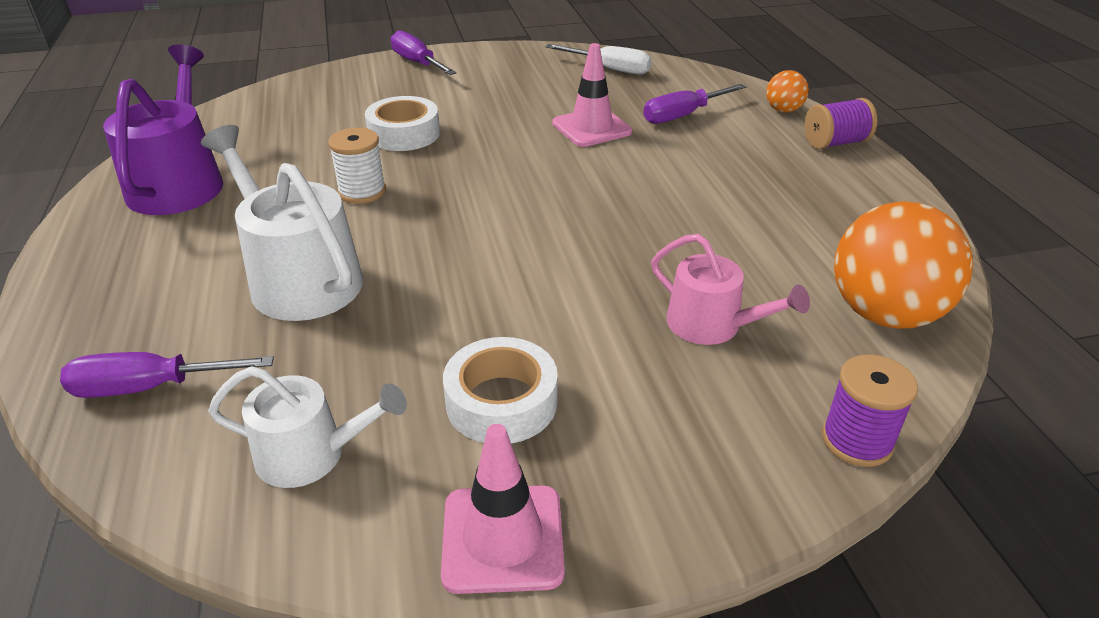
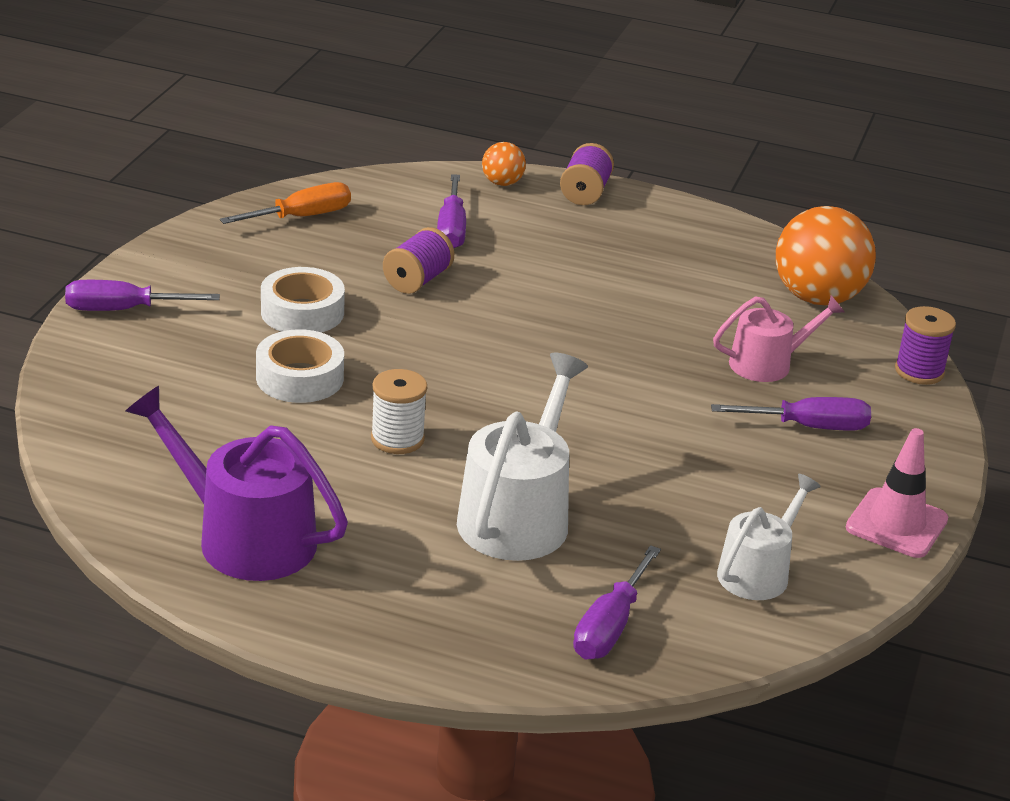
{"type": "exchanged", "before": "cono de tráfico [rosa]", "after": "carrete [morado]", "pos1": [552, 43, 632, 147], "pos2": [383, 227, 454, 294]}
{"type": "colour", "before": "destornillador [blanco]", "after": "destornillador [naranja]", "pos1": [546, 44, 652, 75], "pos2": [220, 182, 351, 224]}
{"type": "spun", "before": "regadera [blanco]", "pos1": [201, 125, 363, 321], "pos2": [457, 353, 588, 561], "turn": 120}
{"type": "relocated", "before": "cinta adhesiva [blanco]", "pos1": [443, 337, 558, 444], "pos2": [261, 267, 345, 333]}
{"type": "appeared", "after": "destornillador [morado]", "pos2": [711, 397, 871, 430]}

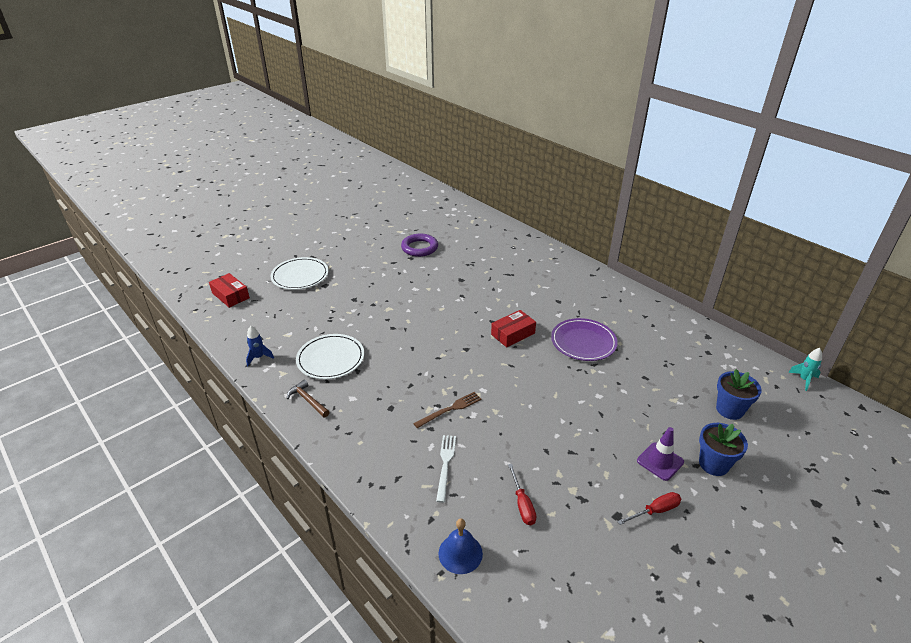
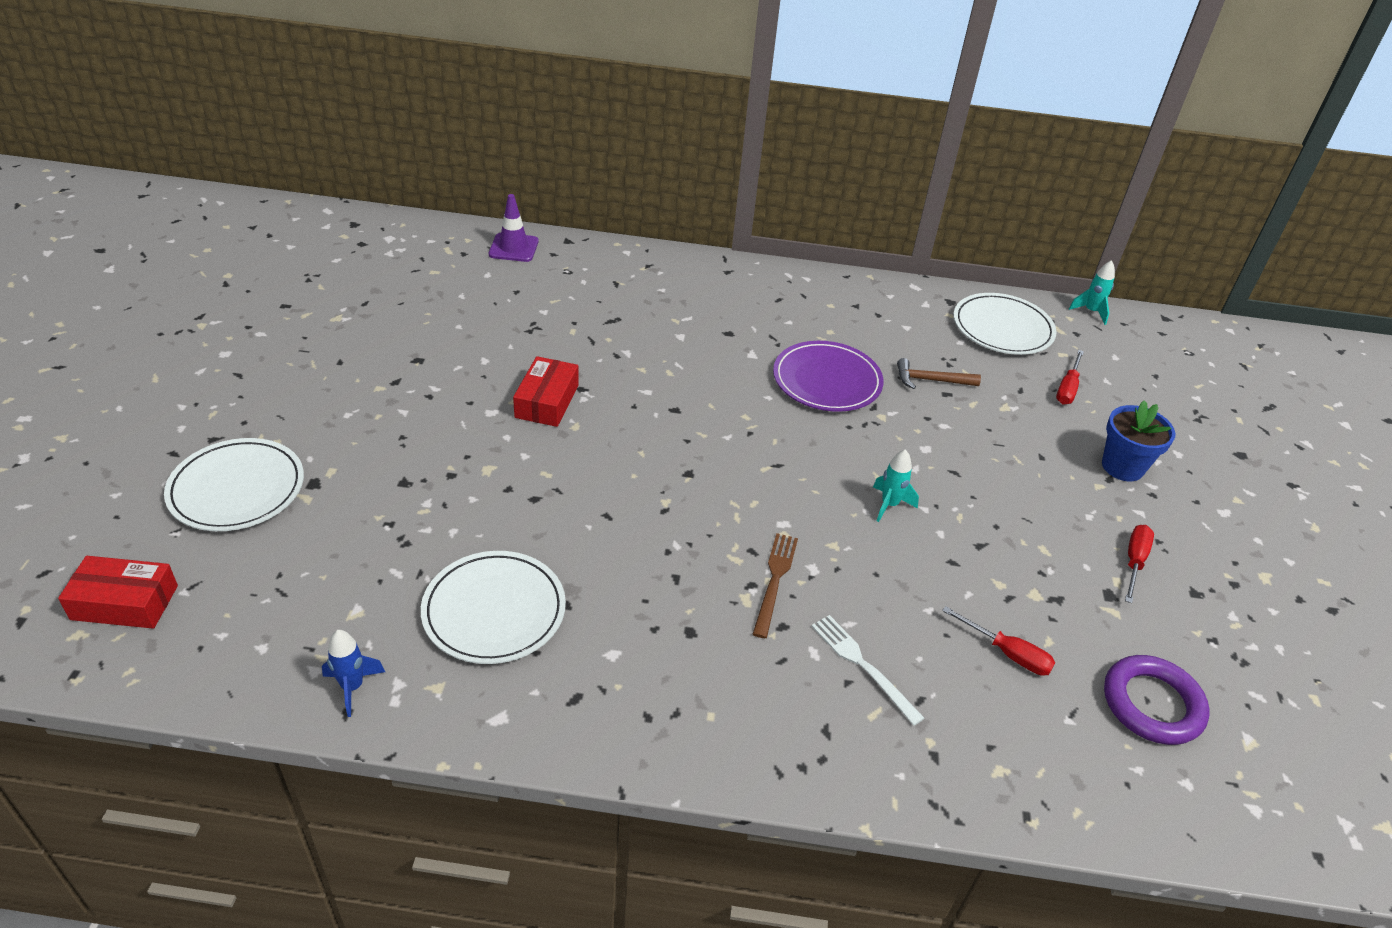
{"type": "relocated", "before": "anillo [morado]", "pos1": [401, 234, 438, 257], "pos2": [1104, 655, 1209, 745]}
{"type": "relocated", "before": "caja [rojo]", "pos1": [491, 310, 536, 347], "pos2": [513, 356, 579, 427]}
{"type": "exchanged", "before": "maceta [azul]", "after": "destornillador [rojo]", "pos1": [716, 369, 762, 420], "pos2": [1056, 350, 1084, 404]}
{"type": "relocated", "before": "martillo [marrón]", "pos1": [287, 380, 329, 418], "pos2": [897, 358, 981, 389]}
{"type": "relocated", "before": "cono de tráfico [morado]", "pos1": [637, 427, 684, 481], "pos2": [489, 194, 538, 262]}
{"type": "missing", "before": "campana [azul]", "pos1": [439, 519, 483, 574]}
{"type": "appeared", "after": "plato [blanco]", "pos2": [954, 293, 1057, 355]}
{"type": "appeared", "after": "cohete [turquesa]", "pos2": [873, 449, 919, 522]}

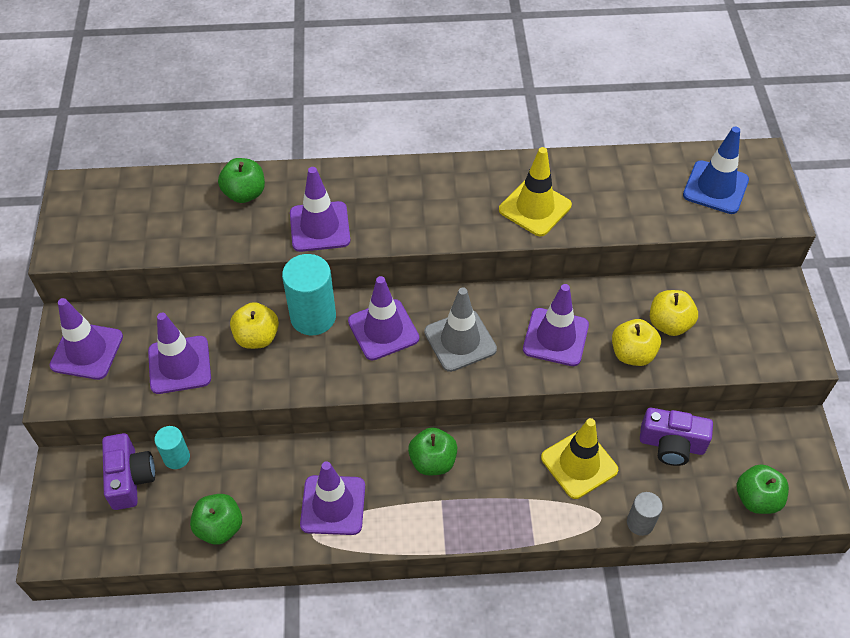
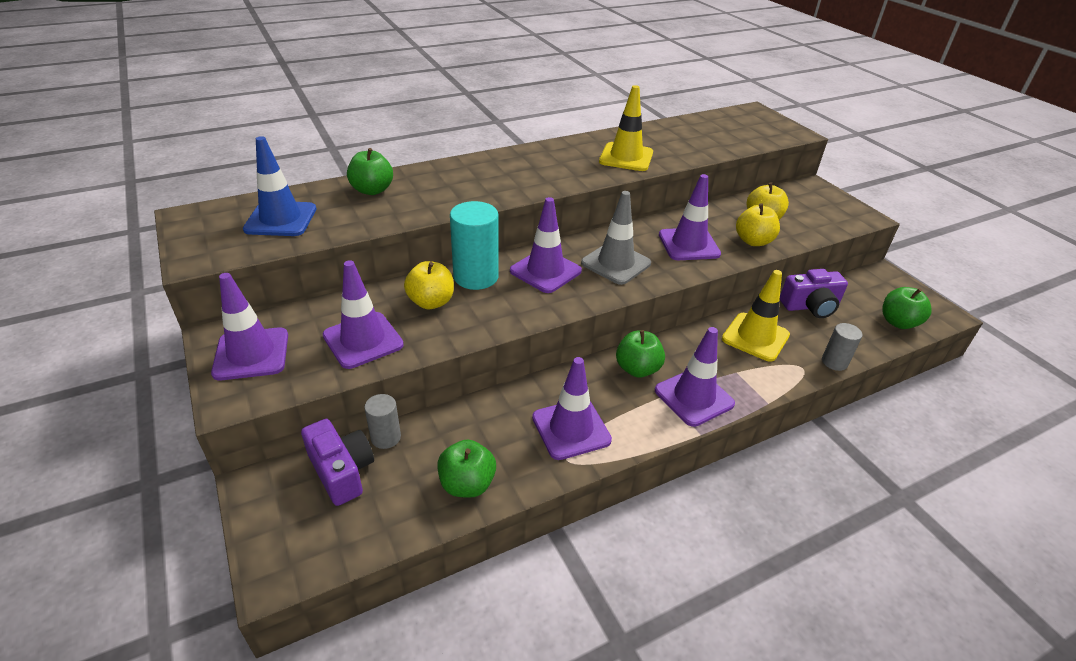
{"type": "relocated", "before": "cono de tráfico [azul]", "pos1": [683, 127, 749, 214], "pos2": [243, 136, 317, 236]}
{"type": "relocated", "before": "cono de tráfico [morado]", "pos1": [290, 167, 350, 252], "pos2": [655, 327, 735, 427]}
{"type": "colour", "before": "cilindro [turquesa]", "after": "cilindro [gris]", "pos1": [154, 426, 190, 469], "pos2": [364, 394, 401, 449]}

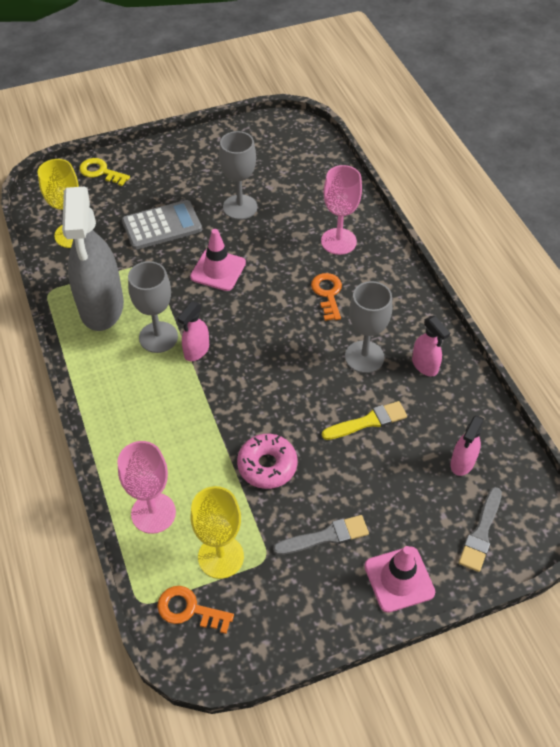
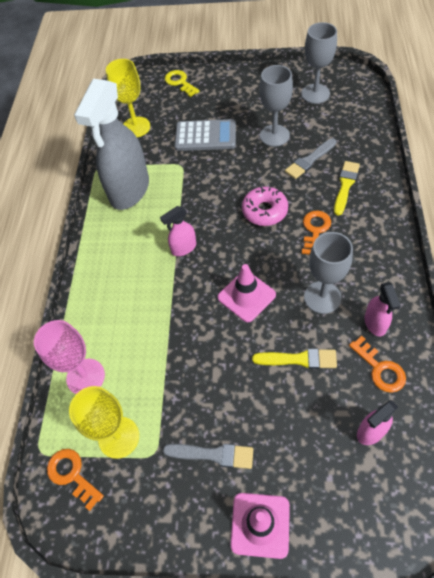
{"type": "exchanged", "before": "copa [rosa]", "after": "pincel [amarillo]", "pos1": [321, 165, 362, 255], "pos2": [334, 161, 360, 216]}
{"type": "relocated", "before": "cono de tráfico [rosa]", "pos1": [190, 229, 246, 291], "pos2": [218, 264, 276, 322]}
{"type": "relocated", "before": "copa [gris]", "pos1": [128, 261, 178, 353], "pos2": [301, 22, 337, 104]}
{"type": "relocated", "before": "rosquilla [rosa]", "pos1": [237, 434, 298, 489], "pos2": [242, 186, 288, 226]}
{"type": "relocated", "before": "pincel [gris]", "pos1": [459, 487, 502, 572], "pos2": [285, 138, 336, 179]}
{"type": "appeared", "after": "llave [naranja]", "pos2": [349, 336, 406, 393]}

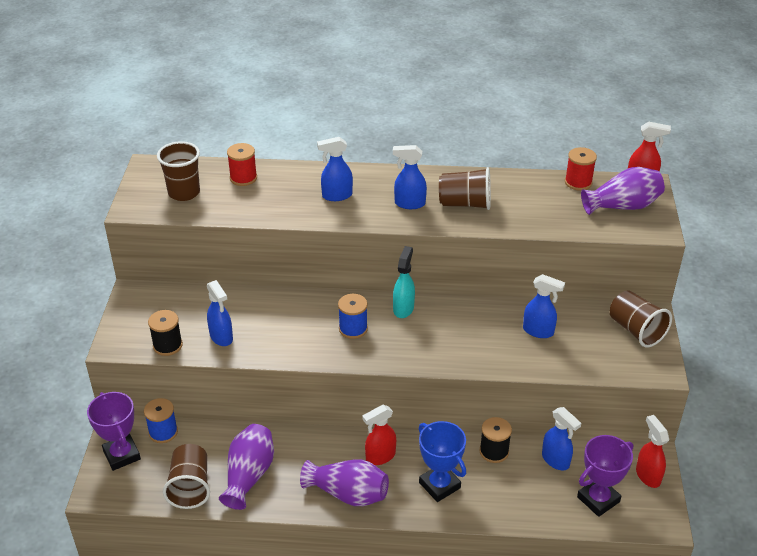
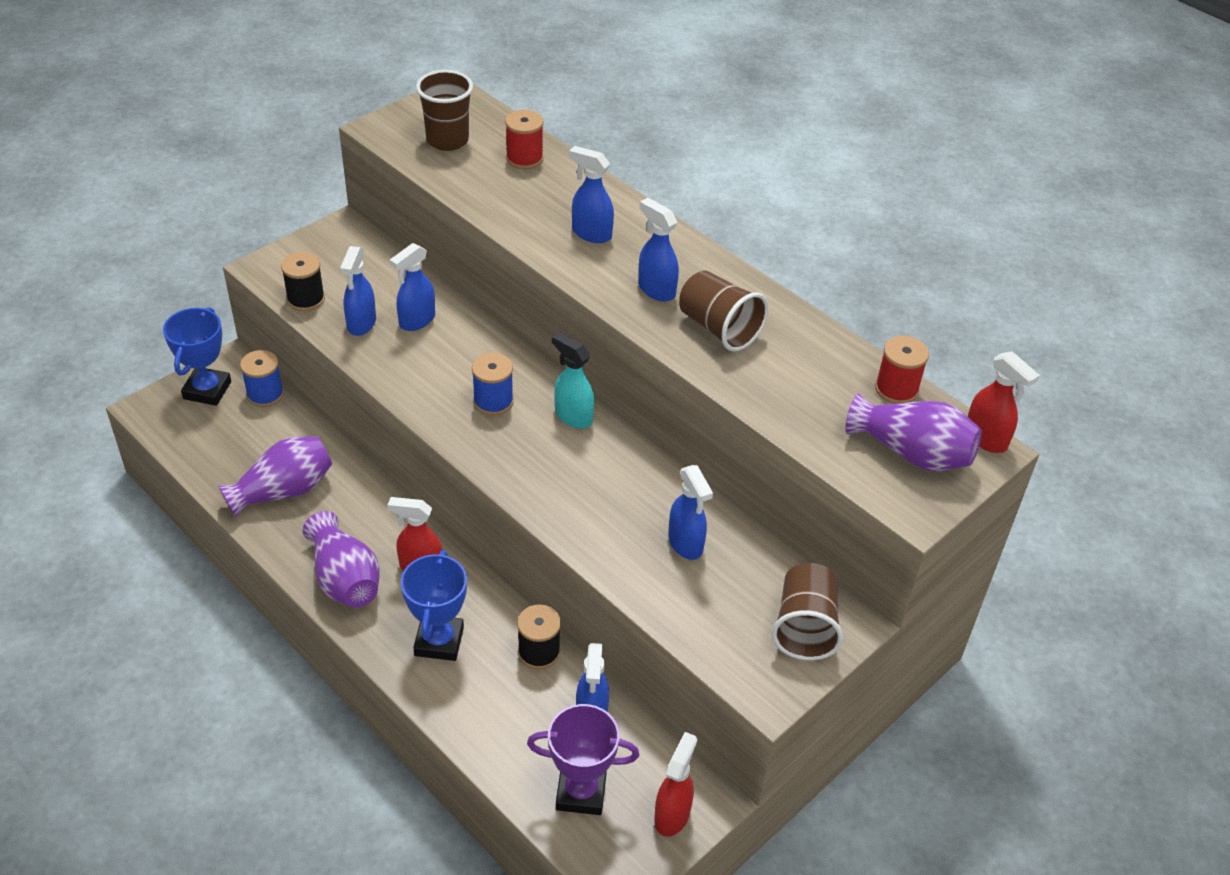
{"type": "spun", "before": "pulverizador [turquesa]", "pos1": [393, 246, 415, 318], "pos2": [552, 332, 594, 429], "turn": -105}
{"type": "colour", "before": "trofeo [morado]", "after": "trofeo [azul]", "pos1": [87, 392, 141, 471], "pos2": [163, 307, 231, 406]}
{"type": "missing", "before": "vaso [marrón]", "pos1": [163, 444, 210, 509]}
{"type": "appeared", "after": "pulverizador [azul]", "pos2": [390, 243, 435, 331]}

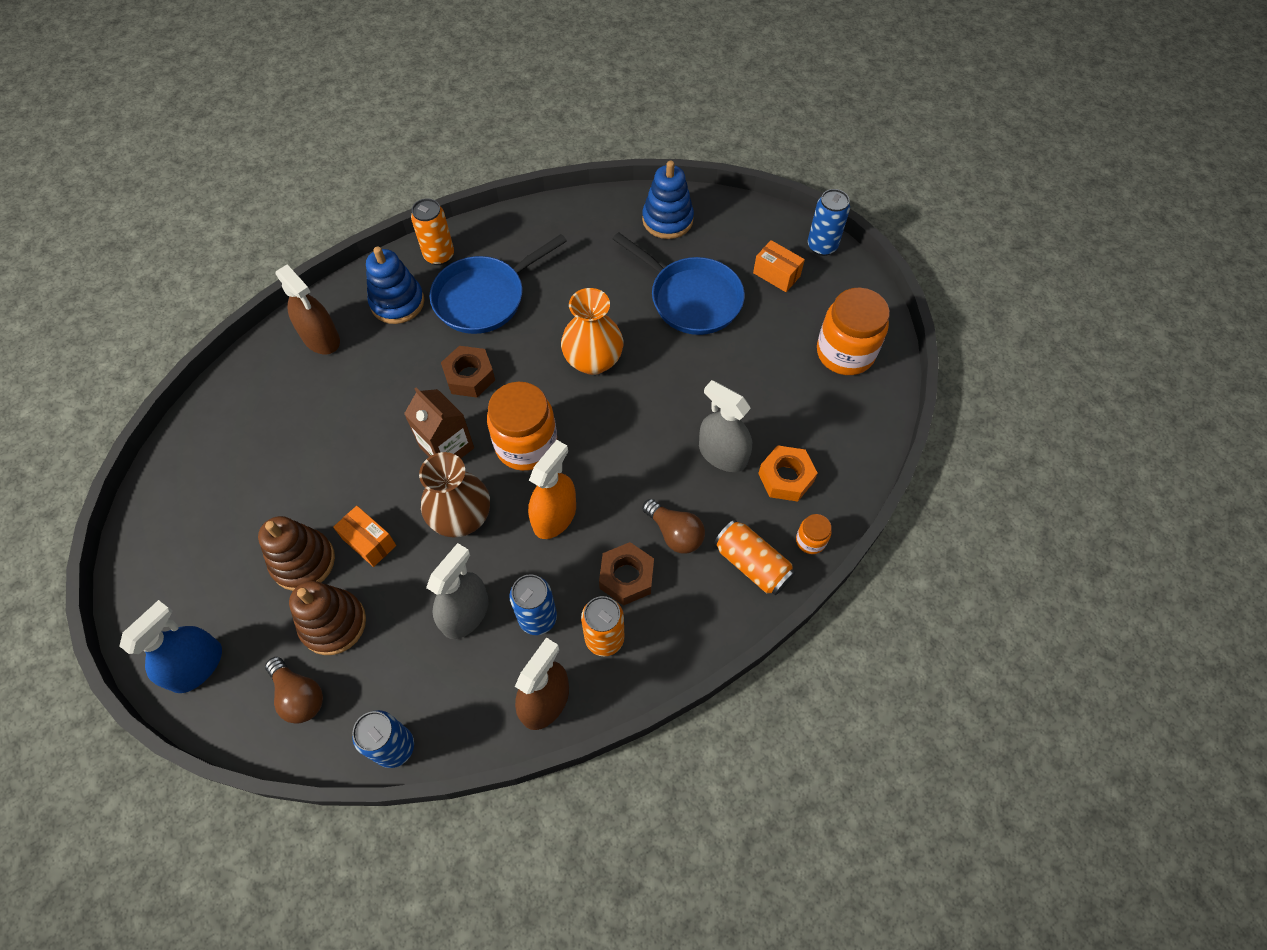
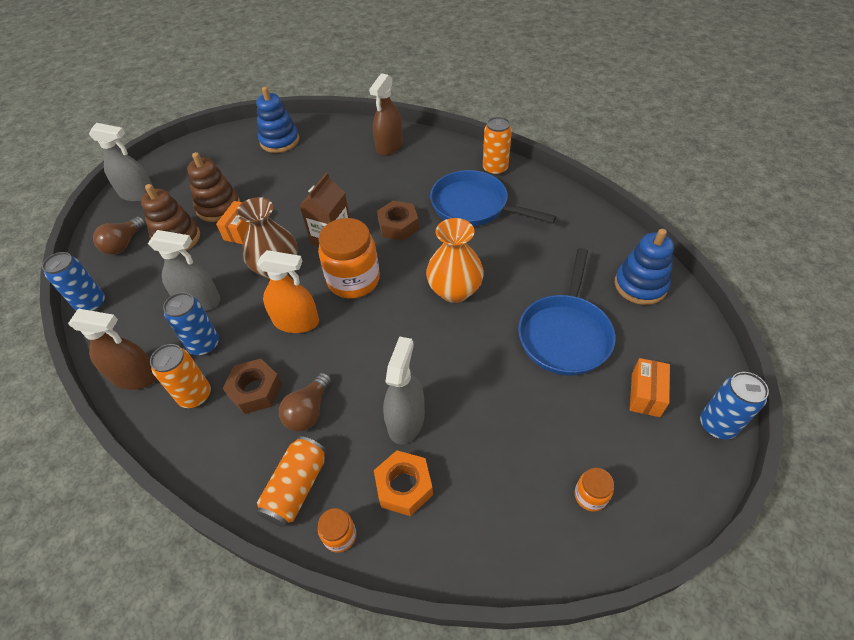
{"type": "relocated", "before": "juguete apilable [azul]", "pos1": [366, 247, 424, 324], "pos2": [256, 87, 299, 153]}
{"type": "size", "before": "tarro [naranja]", "pos1": [817, 287, 890, 375], "pos2": [575, 468, 614, 512], "scale": 0.46}
{"type": "colour", "before": "pulverizador [azul]", "after": "pulverizador [gris]", "pos1": [119, 600, 222, 693], "pos2": [89, 123, 153, 202]}

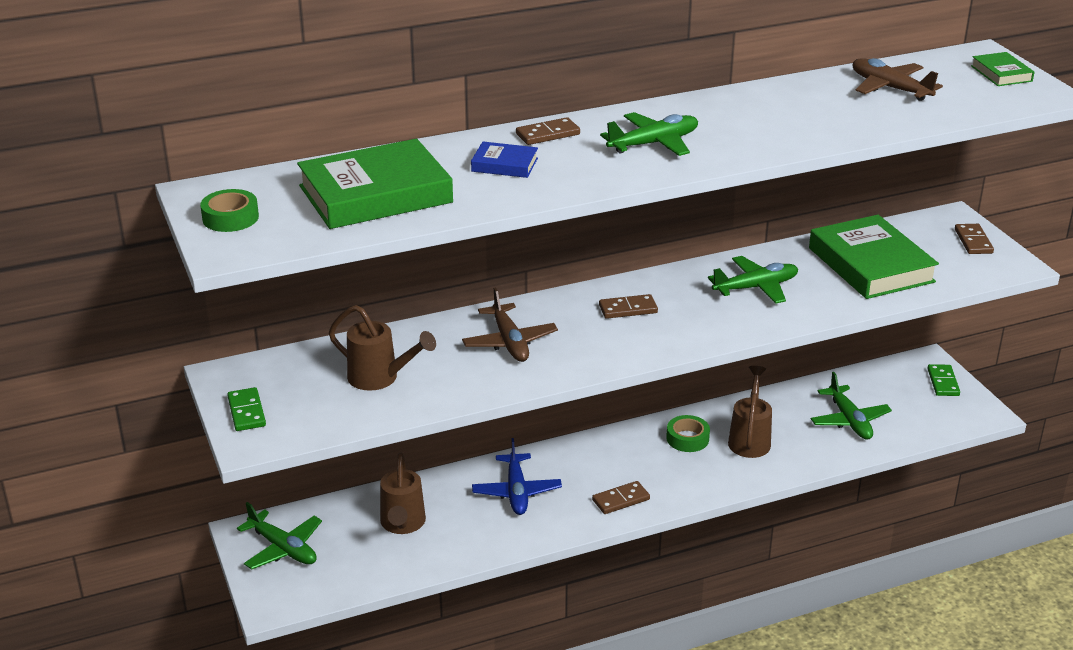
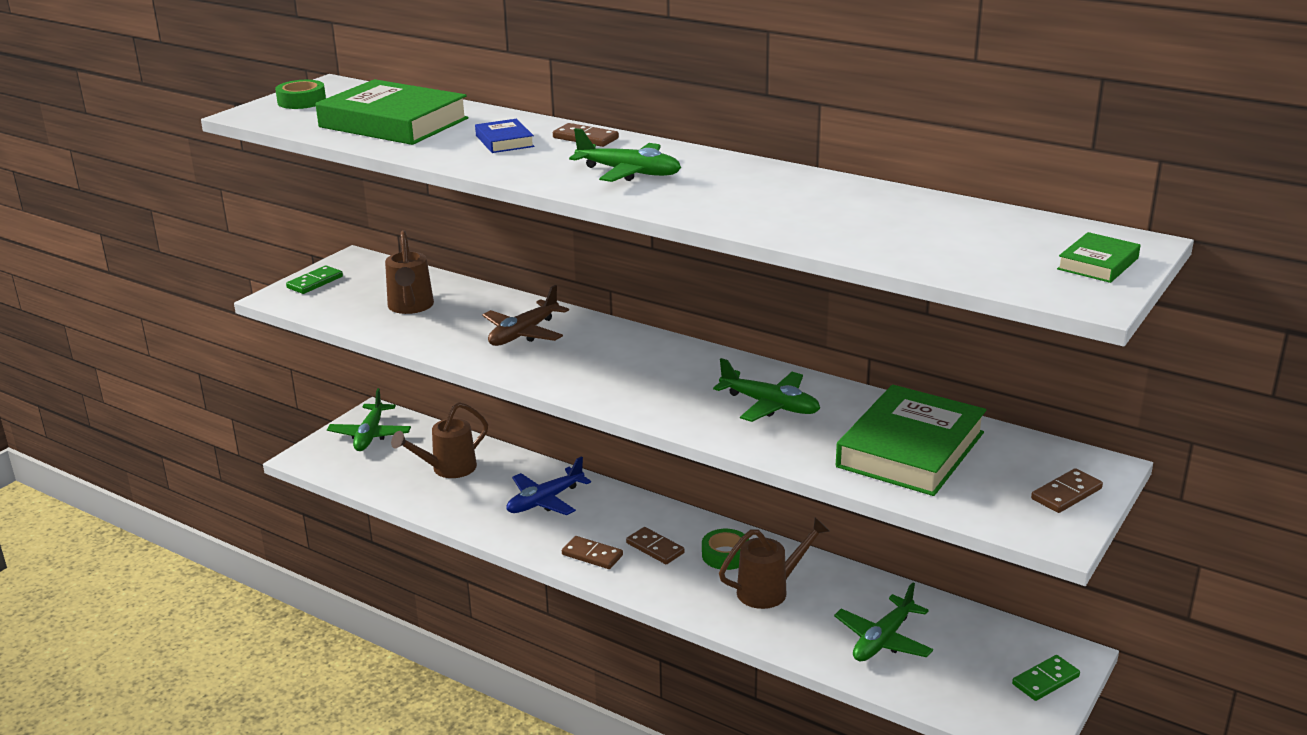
{"type": "missing", "before": "avión [marrón]", "pos1": [852, 58, 943, 101]}
{"type": "relocated", "before": "ficha de dominó [marrón]", "pos1": [599, 294, 658, 319], "pos2": [626, 527, 685, 564]}

